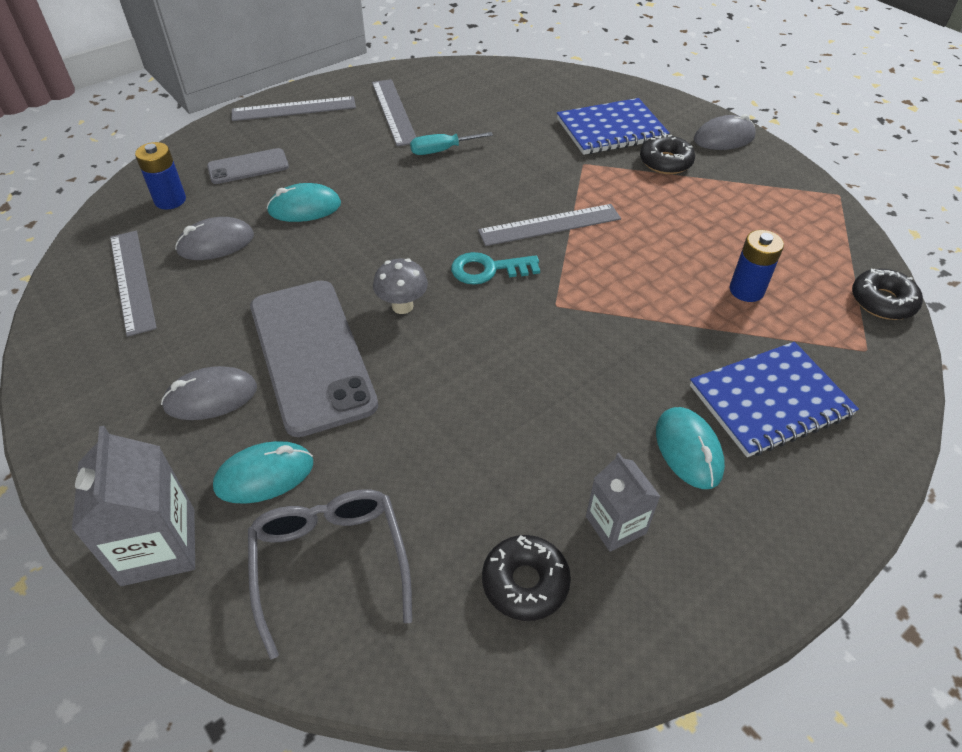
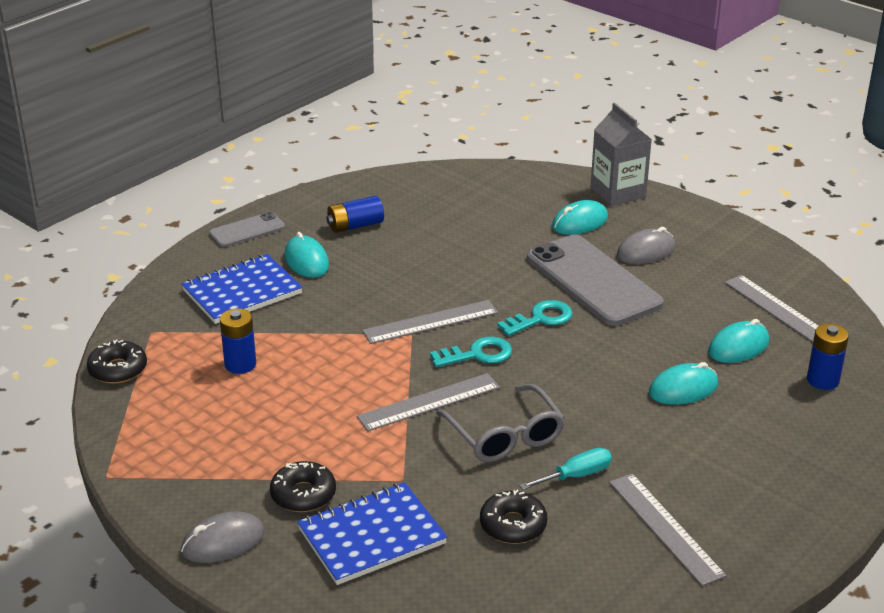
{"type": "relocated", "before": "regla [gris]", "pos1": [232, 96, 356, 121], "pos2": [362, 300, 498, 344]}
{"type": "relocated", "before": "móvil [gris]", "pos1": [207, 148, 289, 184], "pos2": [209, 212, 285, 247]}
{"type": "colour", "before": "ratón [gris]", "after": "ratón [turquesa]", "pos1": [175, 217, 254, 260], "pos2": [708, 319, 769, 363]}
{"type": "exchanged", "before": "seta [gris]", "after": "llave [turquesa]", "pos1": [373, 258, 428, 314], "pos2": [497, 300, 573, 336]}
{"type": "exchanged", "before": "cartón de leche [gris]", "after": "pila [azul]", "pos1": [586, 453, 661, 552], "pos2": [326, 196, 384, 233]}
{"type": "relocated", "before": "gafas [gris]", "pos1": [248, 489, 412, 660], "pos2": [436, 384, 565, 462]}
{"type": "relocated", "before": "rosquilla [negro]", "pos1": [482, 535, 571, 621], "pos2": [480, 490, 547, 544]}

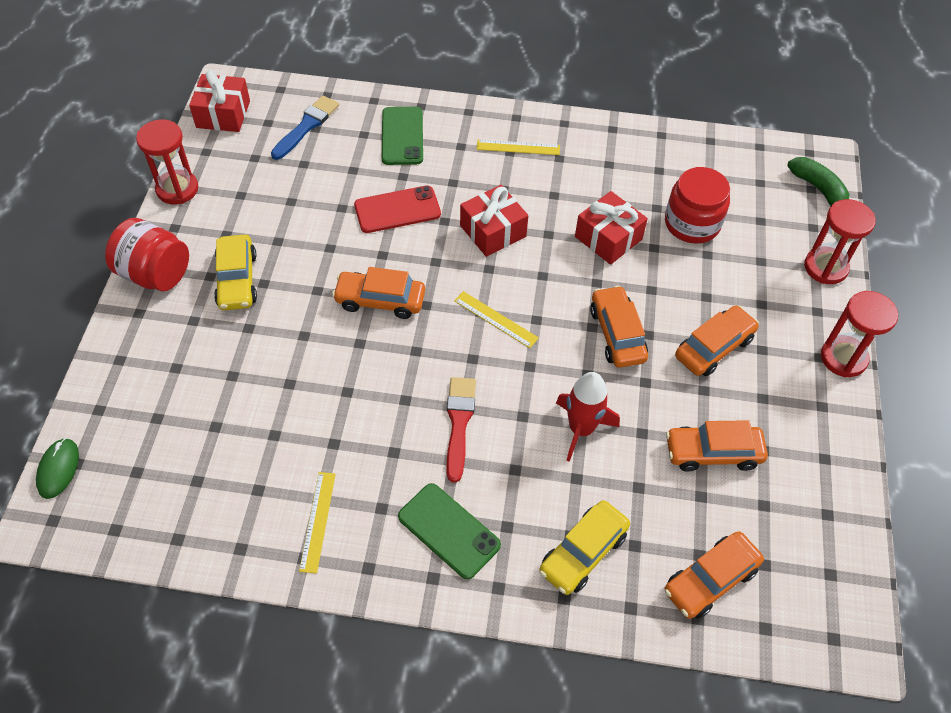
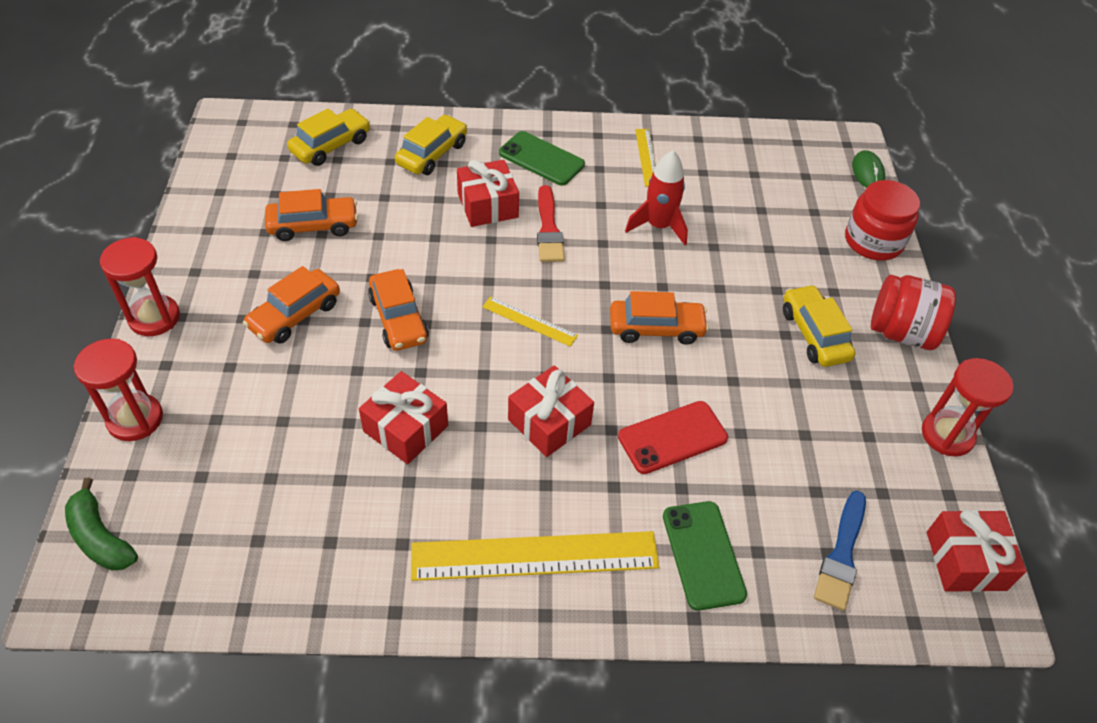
{"type": "size", "before": "regla [amarillo]", "pos1": [477, 140, 560, 155], "pos2": [411, 531, 659, 581], "scale": 2.04}
{"type": "relocated", "before": "tarro [rojo]", "pos1": [665, 167, 730, 244], "pos2": [845, 180, 920, 261]}
{"type": "relocated", "before": "cohete [rojo]", "pos1": [556, 372, 620, 462], "pos2": [625, 150, 688, 245]}
{"type": "colour", "before": "coche [naranja]", "after": "coche [amarillo]", "pos1": [664, 531, 764, 619], "pos2": [287, 108, 370, 166]}
{"type": "appeared", "after": "regalo [rojo]", "pos2": [457, 160, 519, 227]}

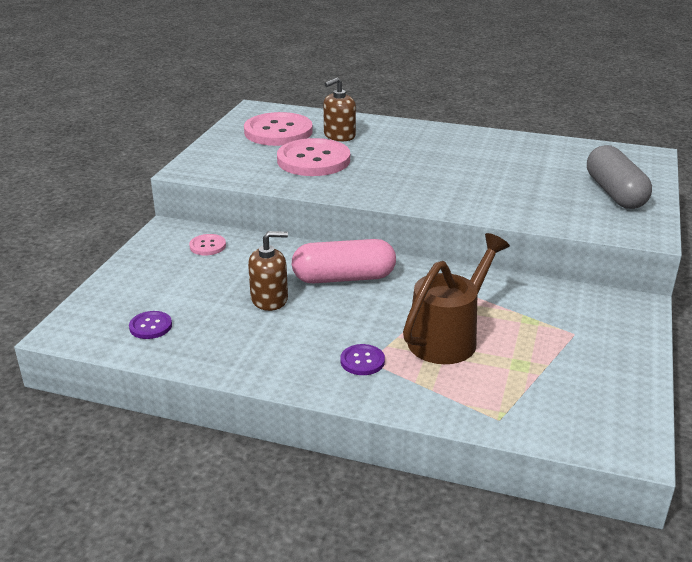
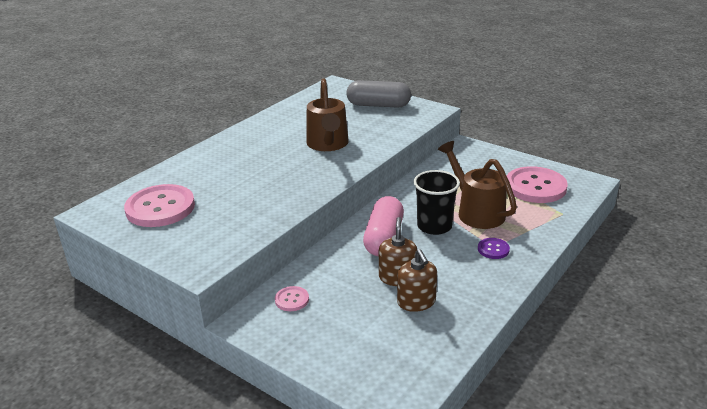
{"type": "relocated", "before": "dispensador de jabón [marrón]", "pos1": [323, 77, 356, 141], "pos2": [397, 249, 437, 312]}
{"type": "relocated", "before": "botón [rosa]", "pos1": [277, 138, 350, 176], "pos2": [507, 166, 568, 203]}
{"type": "missing", "before": "botón [morado]", "pos1": [129, 311, 172, 339]}
{"type": "appeared", "after": "regadera [marrón]", "pos2": [307, 78, 349, 151]}
{"type": "appeared", "after": "vaso [negro]", "pos2": [413, 170, 460, 235]}

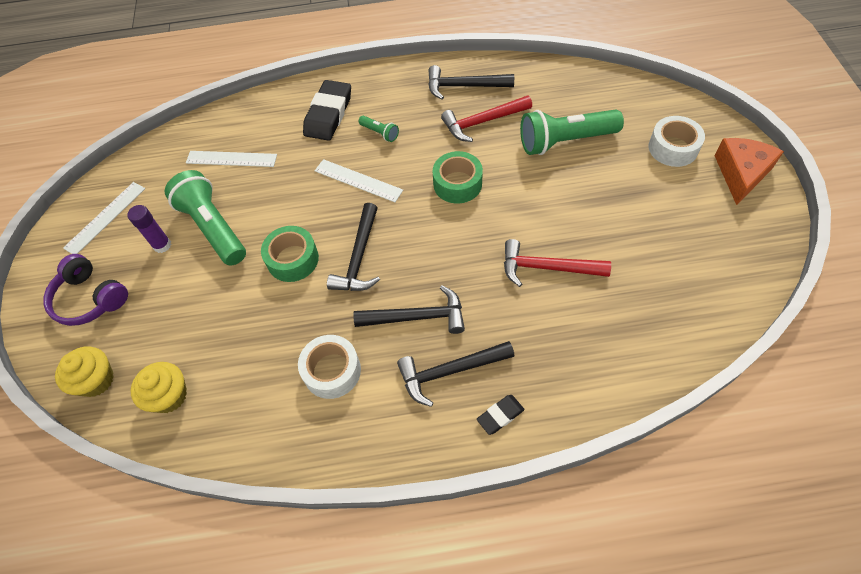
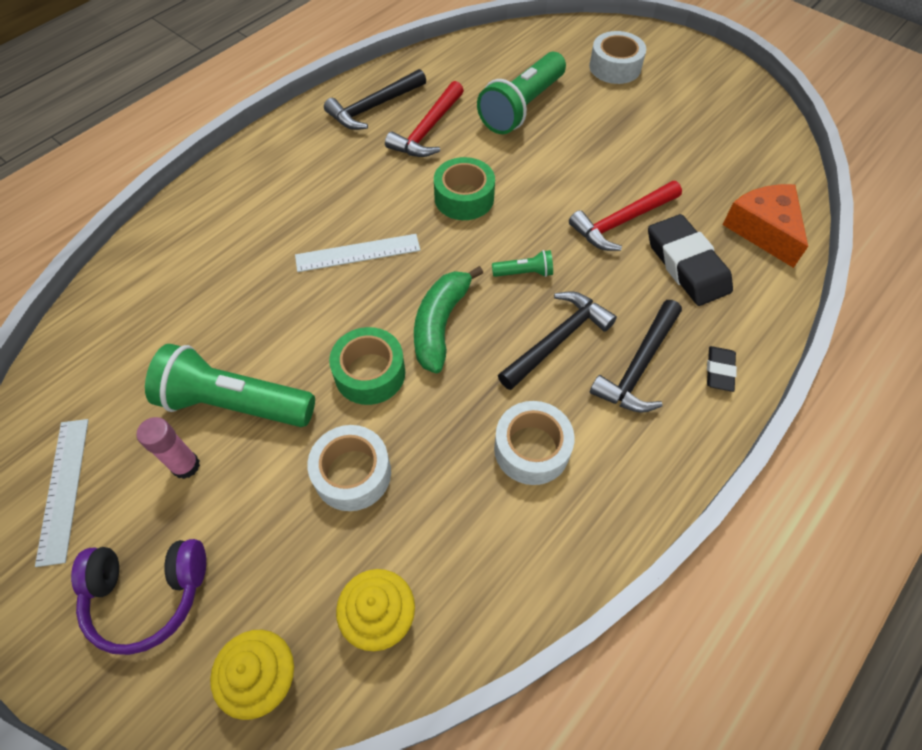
{"type": "relocated", "before": "goma de borrar [negro]", "pos1": [303, 80, 351, 141], "pos2": [648, 214, 733, 306]}
{"type": "relocated", "before": "lámpara de mano [verde]", "pos1": [359, 116, 399, 142], "pos2": [492, 250, 553, 277]}
{"type": "relocated", "before": "queso [naranja]", "pos1": [714, 138, 784, 205], "pos2": [722, 184, 808, 268]}
{"type": "missing", "before": "regla [blanco]", "pos1": [186, 151, 277, 167]}
{"type": "exchanged", "before": "martillo [negro]", "after": "plátano [verde]", "pos1": [327, 203, 380, 291], "pos2": [414, 266, 483, 373]}
{"type": "colour", "before": "barra de pegamento [morado]", "after": "barra de pegamento [rosa]", "pos1": [127, 205, 171, 253], "pos2": [137, 417, 200, 479]}
{"type": "appeared", "after": "cinta adhesiva [blanco]", "pos2": [307, 425, 391, 511]}

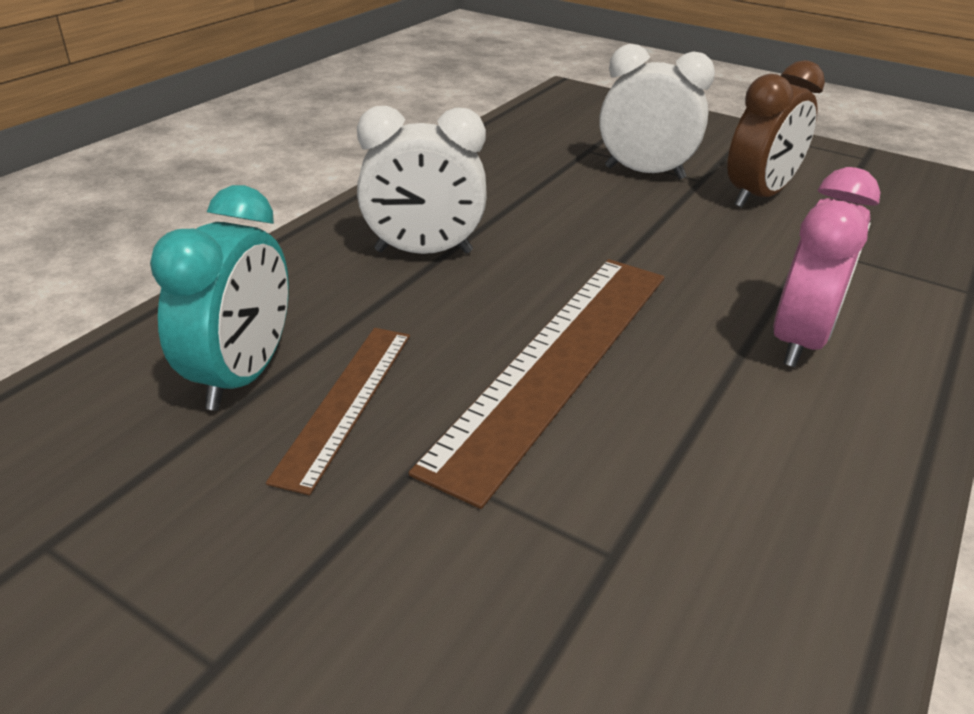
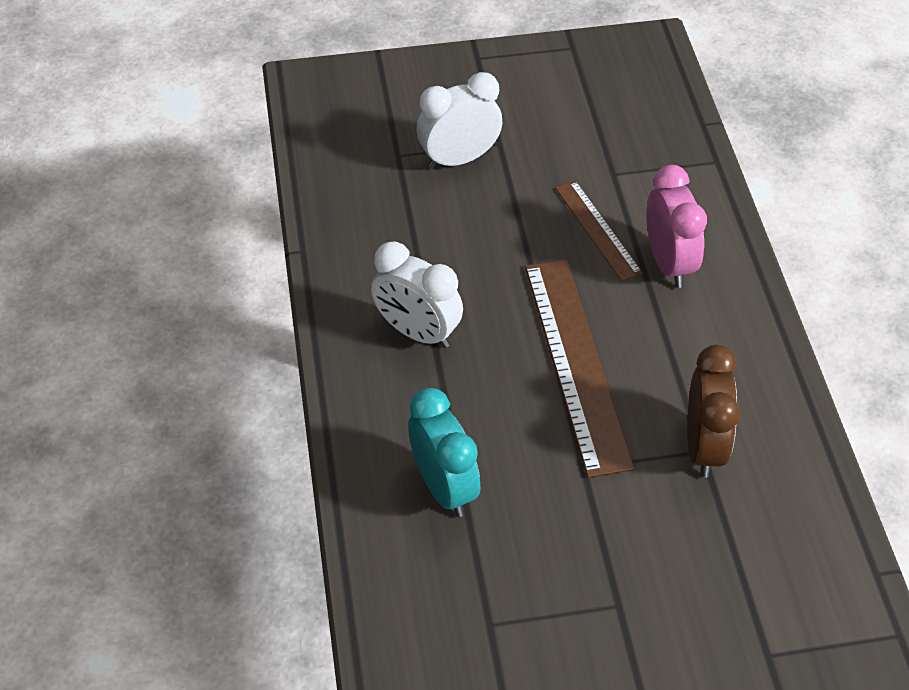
{"type": "relocated", "before": "despertador [marrón]", "pos1": [727, 60, 825, 208], "pos2": [687, 345, 740, 478]}
{"type": "spun", "before": "despertador [blanco]", "pos1": [357, 106, 487, 254], "pos2": [371, 241, 463, 348], "turn": 75}
{"type": "relocated", "before": "regla [marrón]", "pos1": [266, 328, 410, 495], "pos2": [555, 180, 643, 281]}

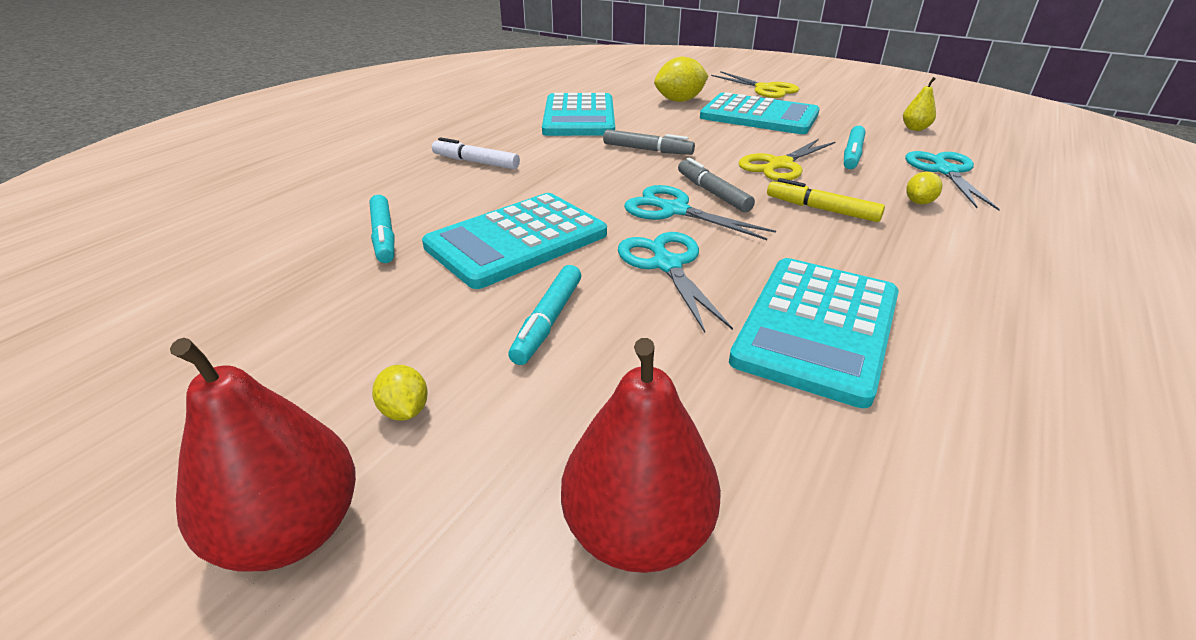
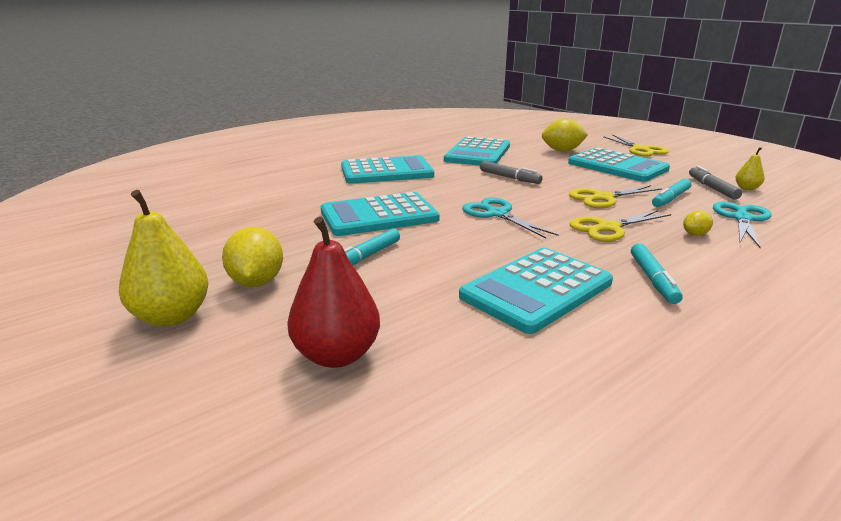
{"type": "exchanged", "before": "rotulador [blanco]", "after": "calculadora [turquesa]", "pos1": [432, 137, 520, 169], "pos2": [341, 155, 434, 184]}
{"type": "relocated", "before": "rotulador [gris]", "pos1": [678, 158, 755, 212], "pos2": [689, 166, 742, 199]}
{"type": "exchanged", "before": "rotulador [amarillo]", "after": "tijeras [amarillo]", "pos1": [767, 178, 885, 222], "pos2": [570, 210, 671, 242]}
{"type": "relocated", "before": "rotulador [turquesa]", "pos1": [370, 195, 394, 263], "pos2": [631, 243, 682, 304]}
{"type": "missing", "before": "tijeras [turquesa]", "pos1": [618, 232, 733, 333]}
{"type": "colour", "before": "pera [rojo]", "after": "pera [amarillo]", "pos1": [170, 338, 356, 571], "pos2": [119, 190, 209, 327]}
{"type": "size", "before": "limón [amarillo]", "pos1": [372, 365, 428, 421], "pos2": [222, 227, 283, 287], "scale": 1.91}

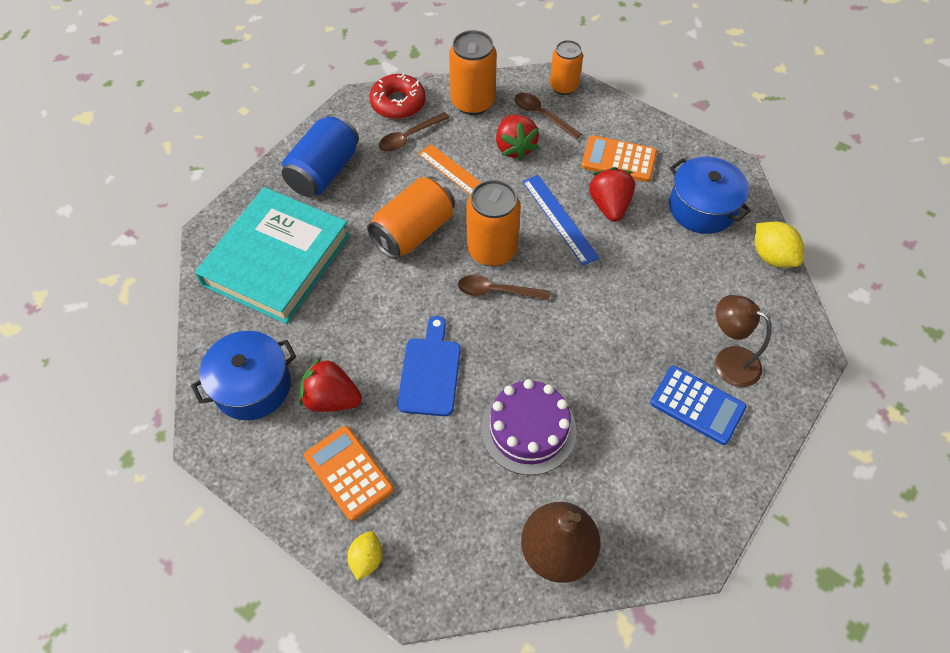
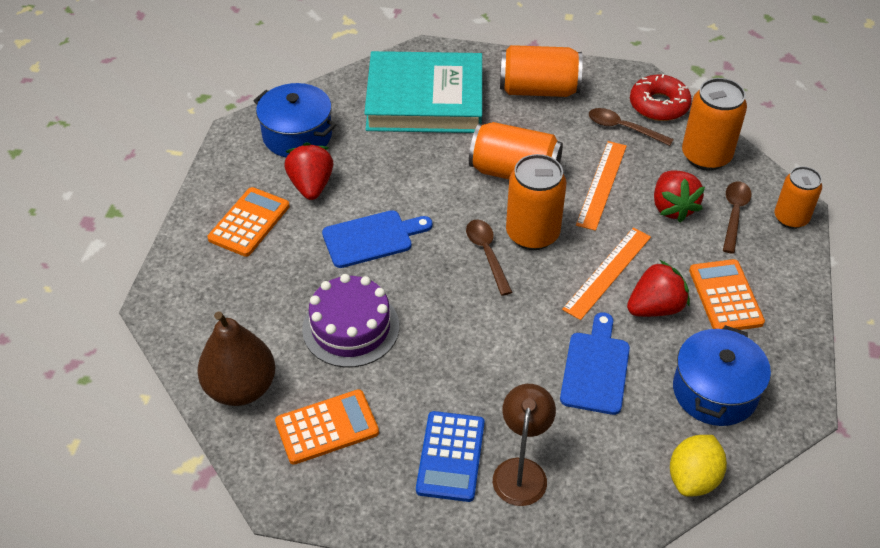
{"type": "colour", "before": "lata [azul]", "after": "lata [naranja]", "pos1": [282, 114, 359, 197], "pos2": [500, 45, 583, 97]}
{"type": "spun", "before": "fresa [rojo]", "pos1": [496, 115, 539, 161], "pos2": [654, 171, 705, 223], "turn": -60}
{"type": "colour", "before": "regla [azul]", "after": "regla [naranja]", "pos1": [522, 175, 600, 266], "pos2": [562, 228, 651, 320]}
{"type": "missing", "before": "limón [amarillo]", "pos1": [347, 531, 383, 580]}
{"type": "appeared", "after": "tabla de cortar [azul]", "pos2": [560, 312, 630, 415]}
{"type": "appeared", "after": "calculadora [naranja]", "pos2": [275, 389, 379, 465]}

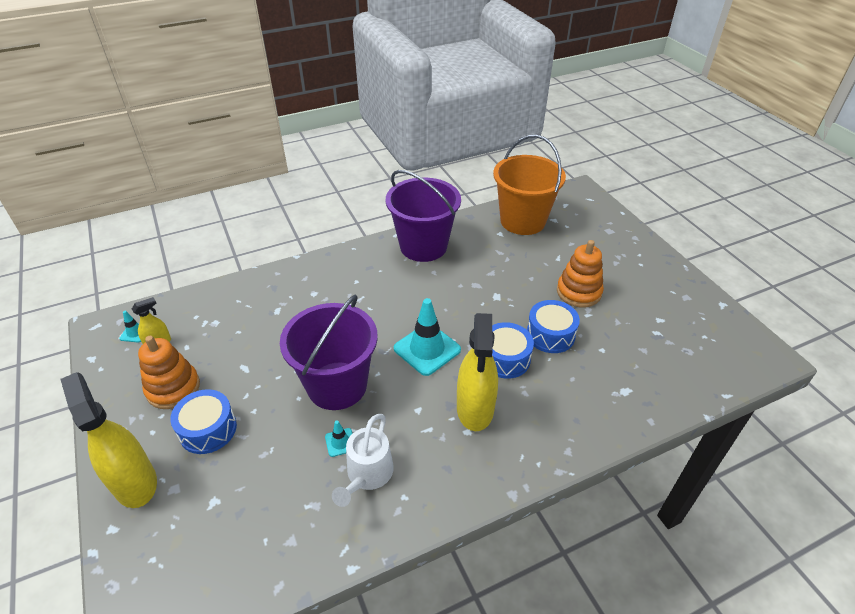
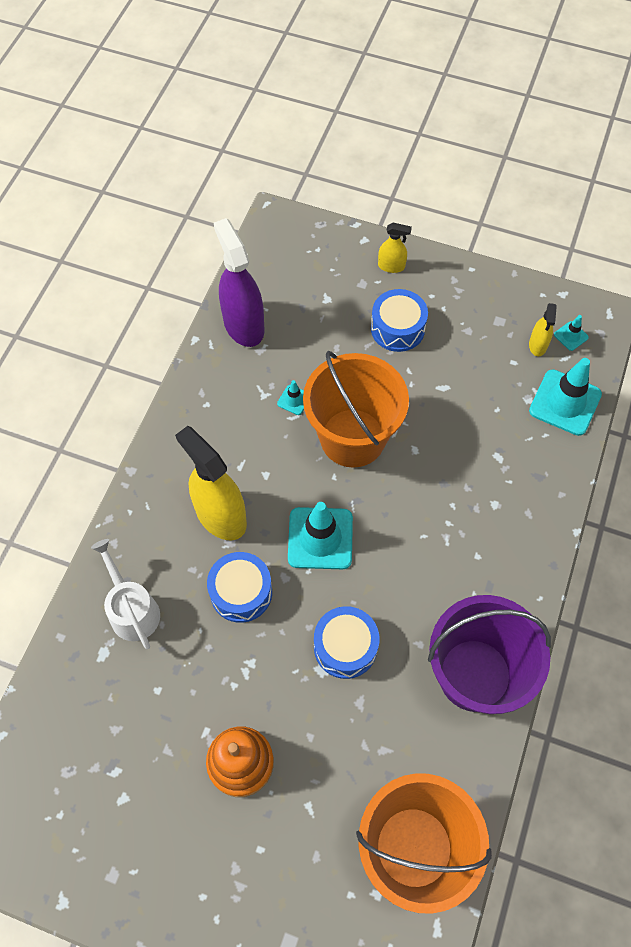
{"type": "colour", "before": "balde [morado]", "after": "balde [naranja]", "pos1": [280, 295, 378, 410], "pos2": [303, 351, 409, 468]}
{"type": "relocated", "before": "tambor [azul]", "pos1": [527, 300, 580, 353], "pos2": [314, 606, 379, 679]}
{"type": "missing", "before": "juguete apilable [naranja]", "pos1": [138, 336, 200, 409]}
{"type": "size", "before": "pulverizador [amarillo]", "pos1": [60, 372, 157, 508], "pos2": [378, 223, 412, 273], "scale": 0.49}
{"type": "relocated", "before": "regadera [blanco]", "pos1": [332, 414, 394, 507], "pos2": [91, 539, 160, 649]}
{"type": "appeared", "after": "pulverizador [morado]", "pos2": [214, 218, 264, 347]}
{"type": "appeared", "after": "cono de tráfico [turquesa]", "pos2": [529, 358, 602, 436]}

